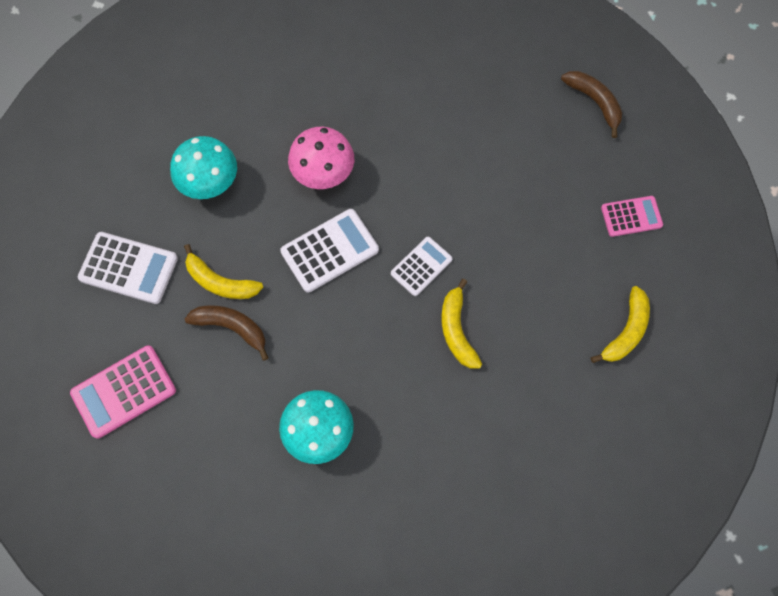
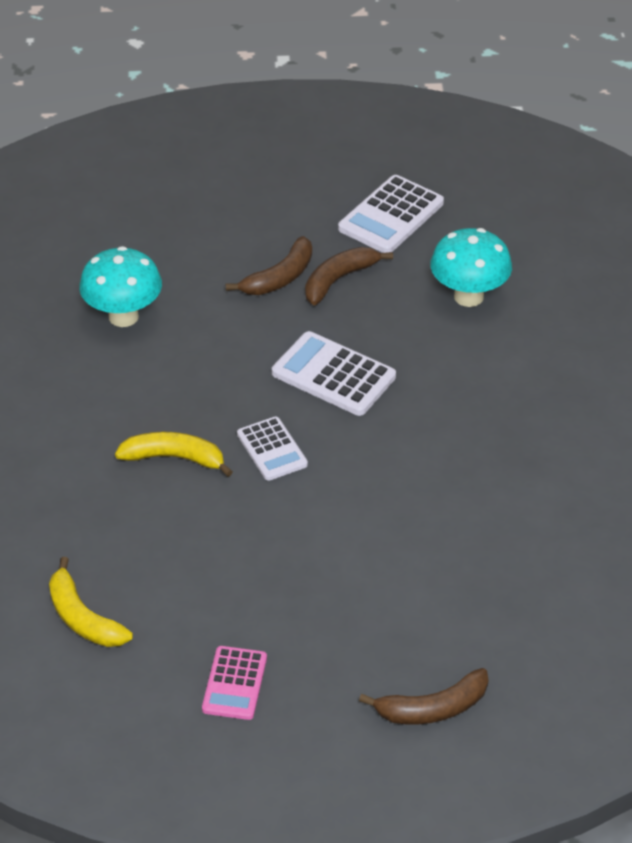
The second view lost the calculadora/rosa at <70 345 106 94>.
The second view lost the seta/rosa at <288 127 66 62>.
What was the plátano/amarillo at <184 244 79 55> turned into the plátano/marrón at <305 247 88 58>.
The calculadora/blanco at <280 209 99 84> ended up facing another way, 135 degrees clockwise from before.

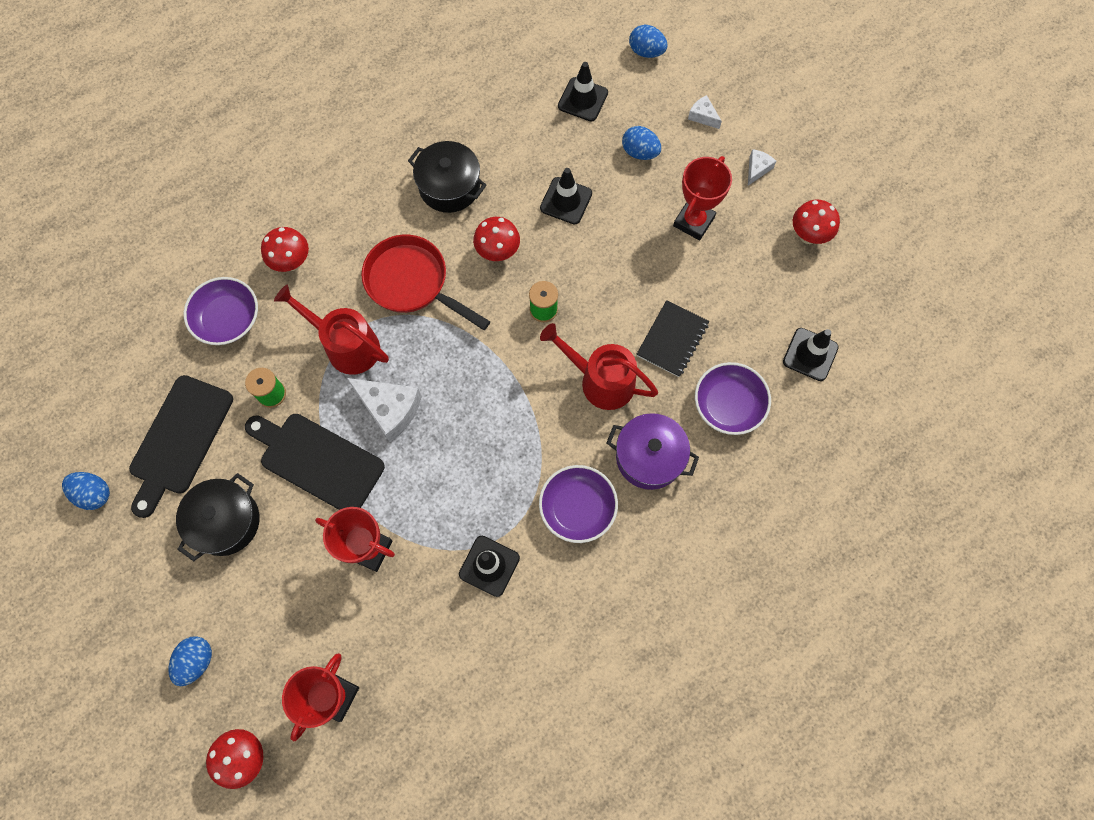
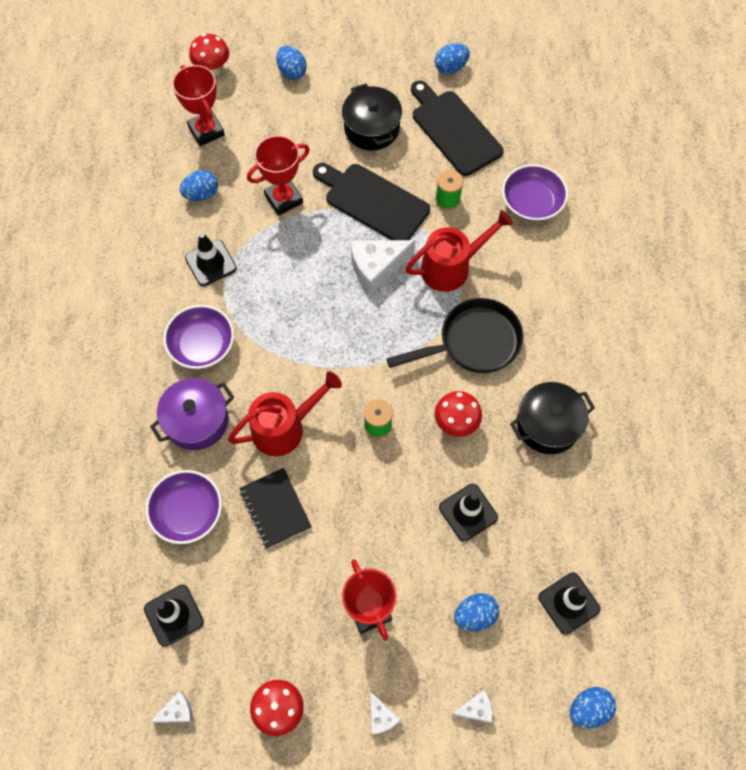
The second view lost the seta/rojo at <261 227 48 45>.
The second view gained the queso/blanco at <150 691 43 32>.
The second view gained the huevo/azul at <179 170 39 31>.
What was the sartén/rojo at <362 235 128 95> turned into the sartén/negro at <386 298 138 75>.
The tabla de cortar/negro at <245 414 140 96> ended up facing another way, 120 degrees counterclockwise from before.

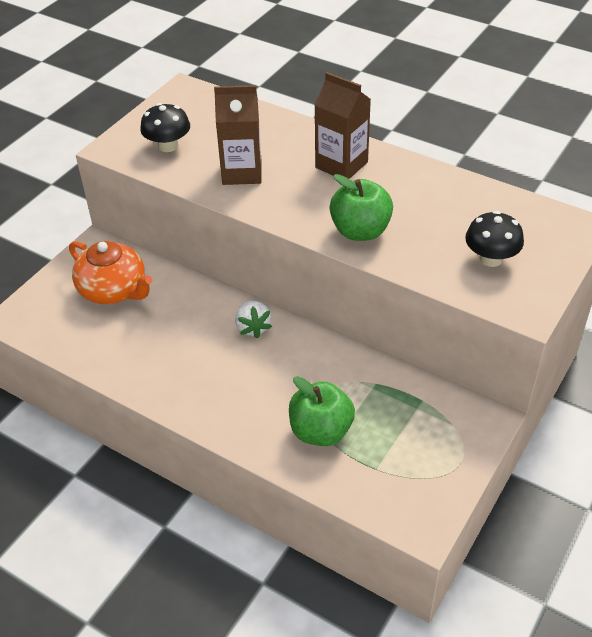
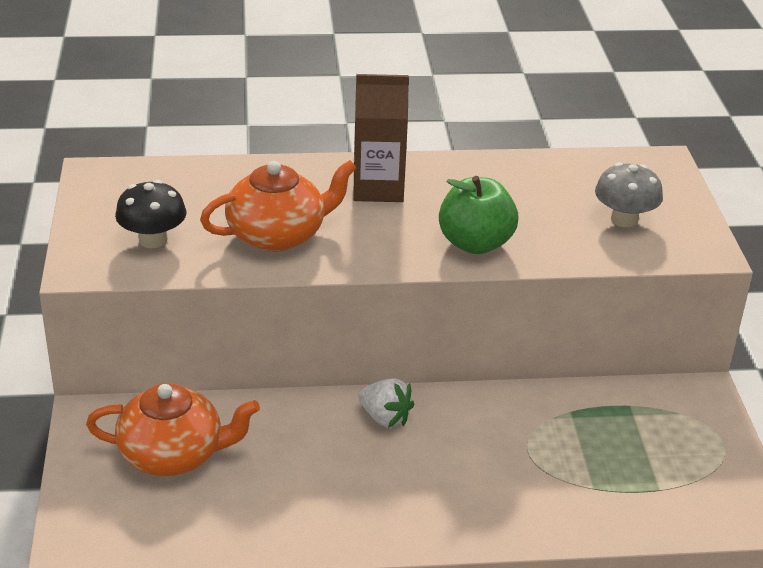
The second view lost the manzana/verde at <289 376 66 70>.
Where the cartón de leche/marrón stood at <214 85 47 100>, the tetera/naranja came to stand at <200 160 157 92>.
What was the seta/negro at <465 211 59 56> turned into the seta/gris at <595 162 68 65>.

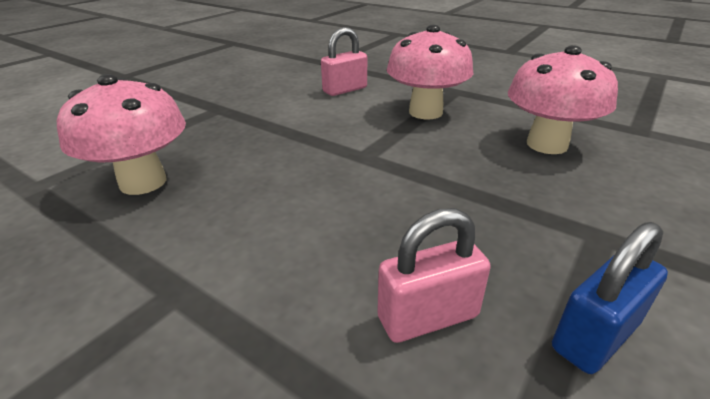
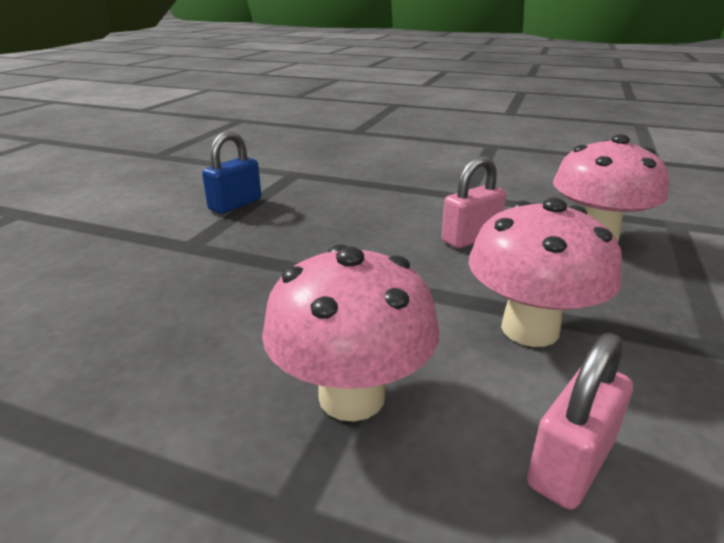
The candado/rosa ended up elsewhere, having gone from <377 208 114 135> to <441 156 65 92>.
The seta/rosa ended up elsewhere, having gone from <508 45 110 109> to <469 197 153 150>.

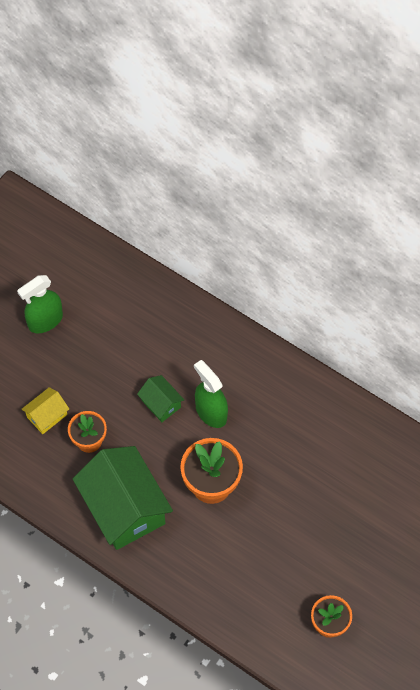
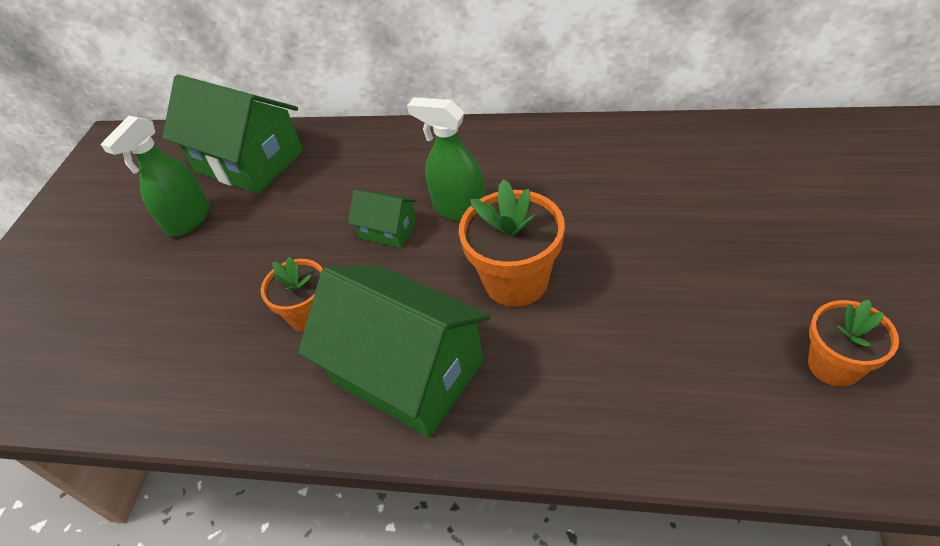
The second view lost the casa/amarillo at <21 387 48 47>.
The second view gained the casa/verde at <162 74 141 120>.

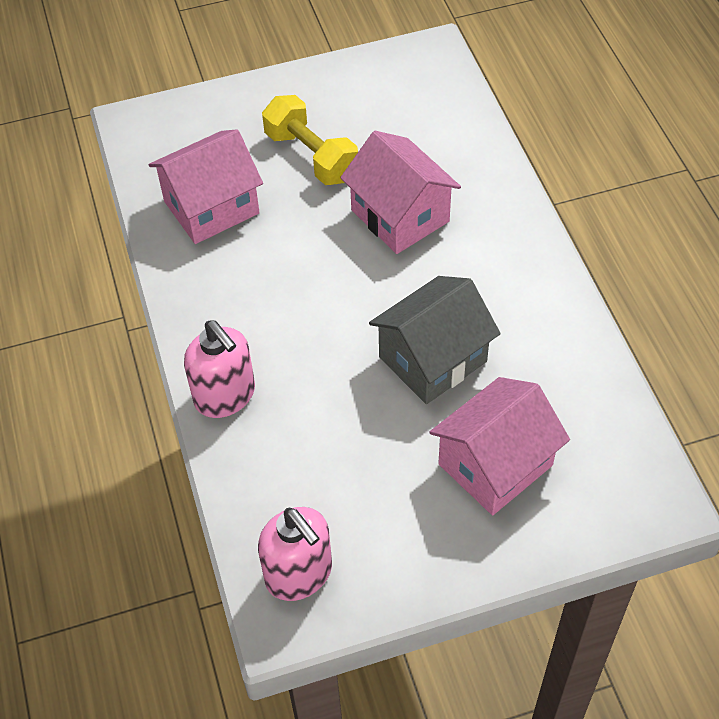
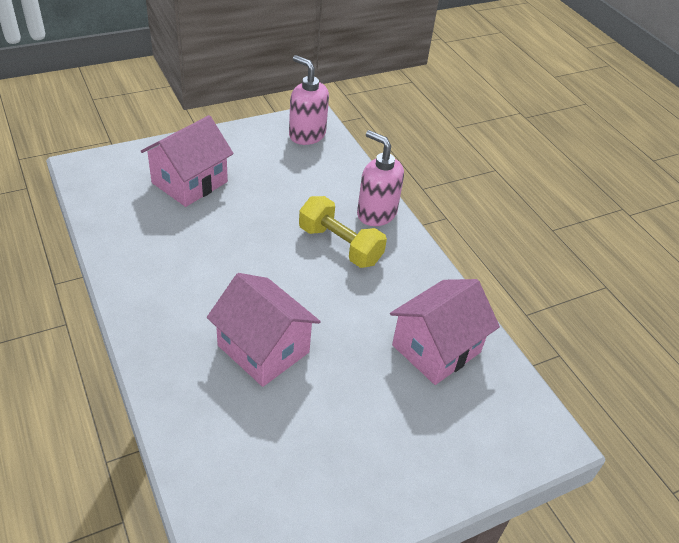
The second view lost the casa/gris at <369 276 132 128>.
The mancuerna/amarillo ended up elsewhere, having gone from <262 95 96 90> to <299 196 88 72>.

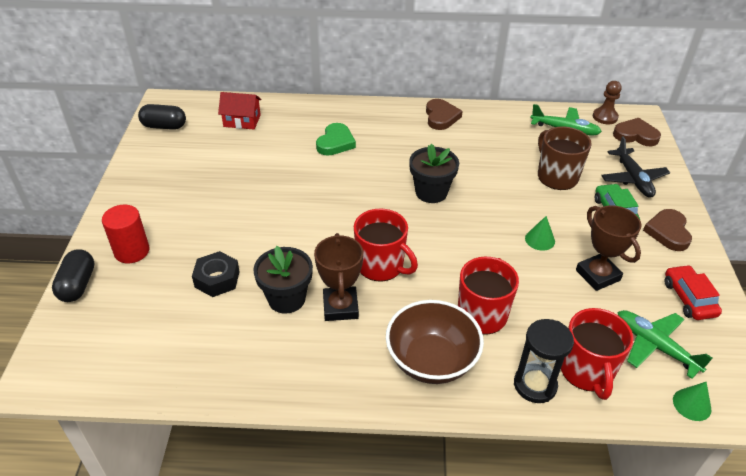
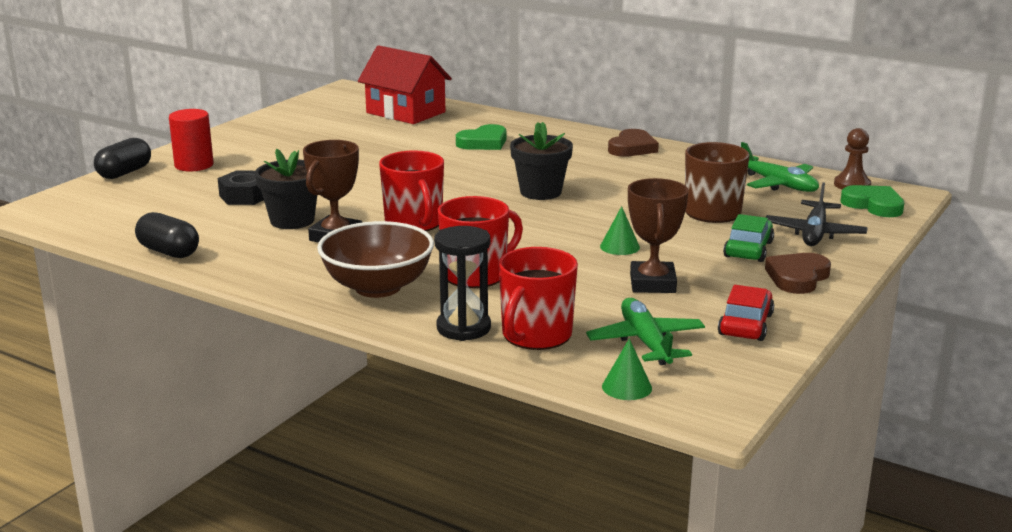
The cápsula/negro ended up elsewhere, having gone from <138 104 48 26> to <135 212 64 46>.
What was the corazón/marrón at <613 118 48 28> turned into the corazón/verde at <841 185 63 32>.
The size of the casa/rojo at <218 92 43 37> changed by a factor of 1.63.

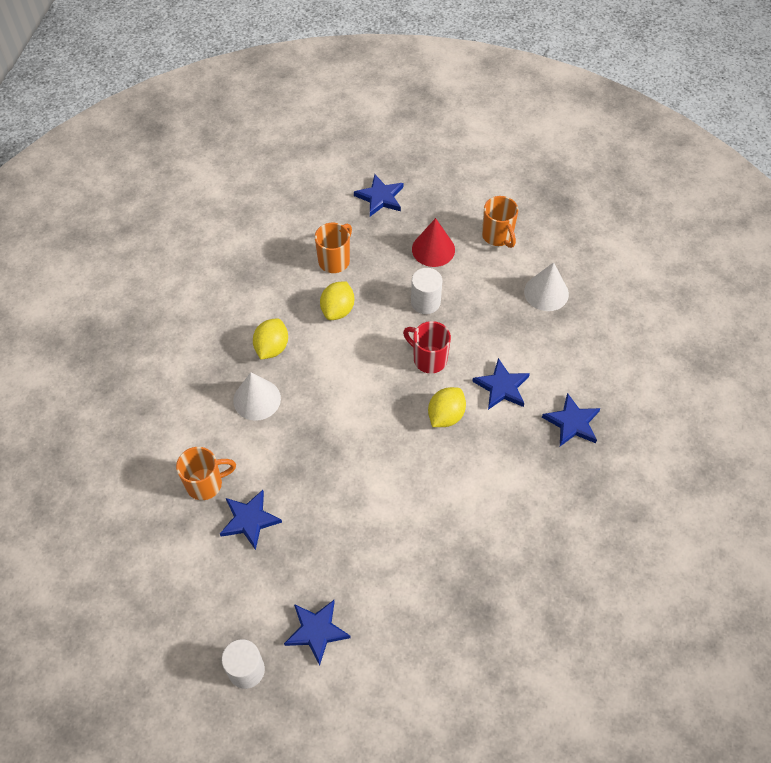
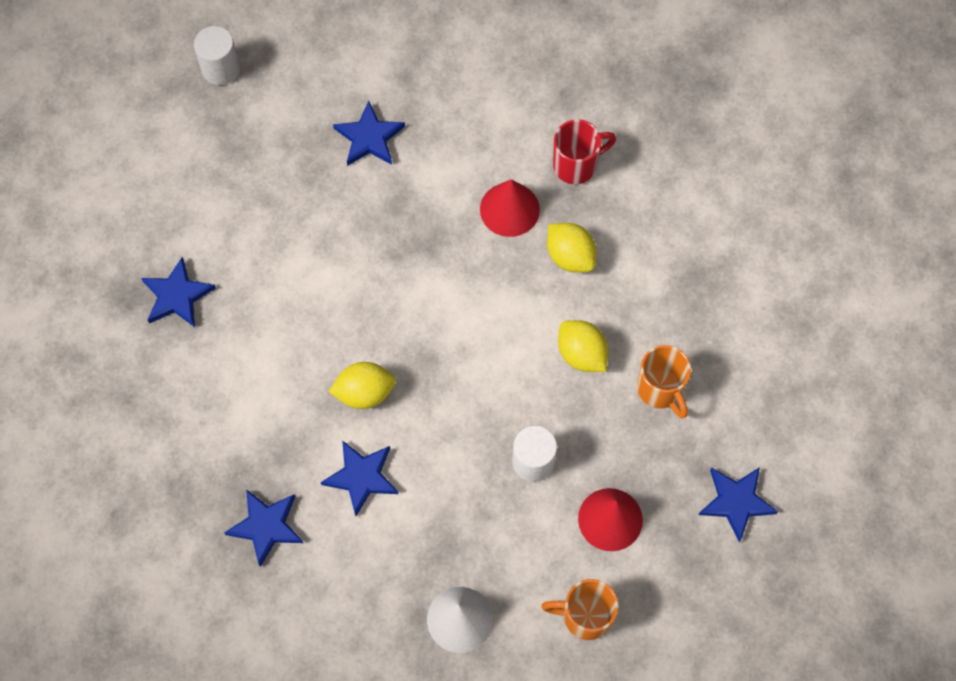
The second view lost the taza/naranja at <176 447 60 53>.
The estrella/azul ended up elsewhere, having gone from <284 600 67 66> to <141 257 75 70>.
The taza/rojo ended up elsewhere, having gone from <403 321 48 53> to <553 119 63 65>.
What was the cono/blanco at <233 372 48 49> turned into the cono/rojo at <480 179 60 58>.
The limón/amarillo at <428 387 38 40> ended up facing another way, 75 degrees counterclockwise from before.

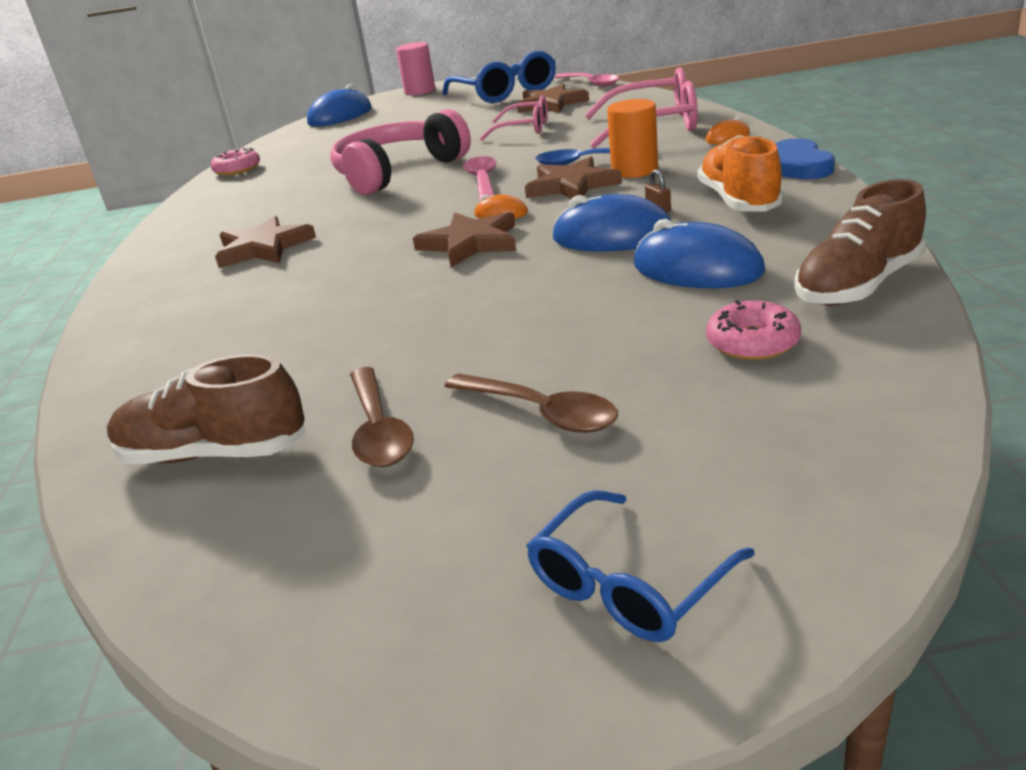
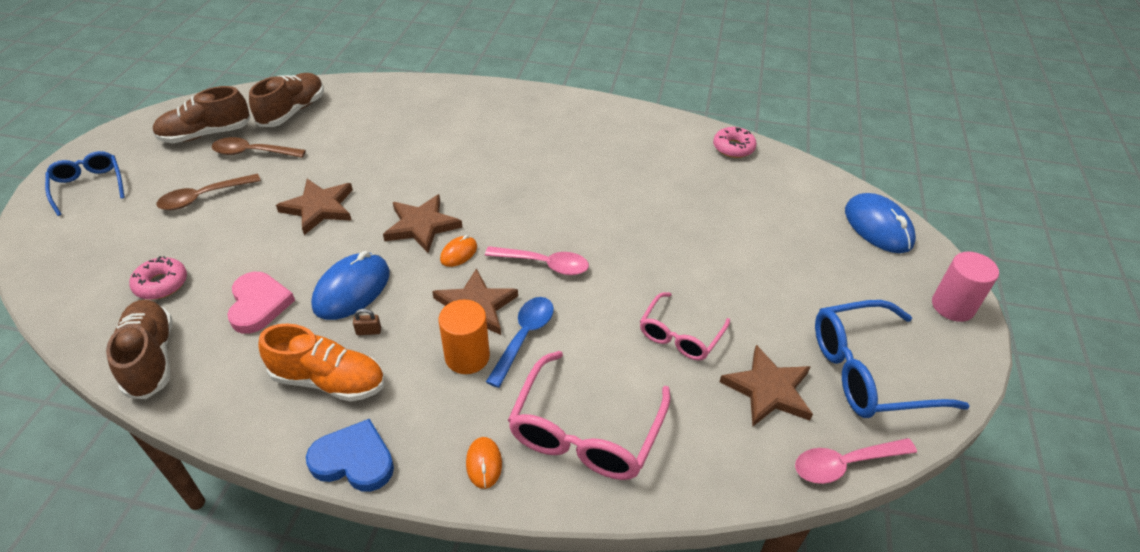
The second view lost the auriculares/rosa at <330 109 141 86>.
The second view gained the zapato/marrón at <152 86 99 57>.
The estrella/marrón ended up elsewhere, having gone from <215 216 101 52> to <276 179 77 56>.
Where the ratón/azul stood at <634 219 131 69>, the corazón/rosa came to stand at <227 272 68 62>.

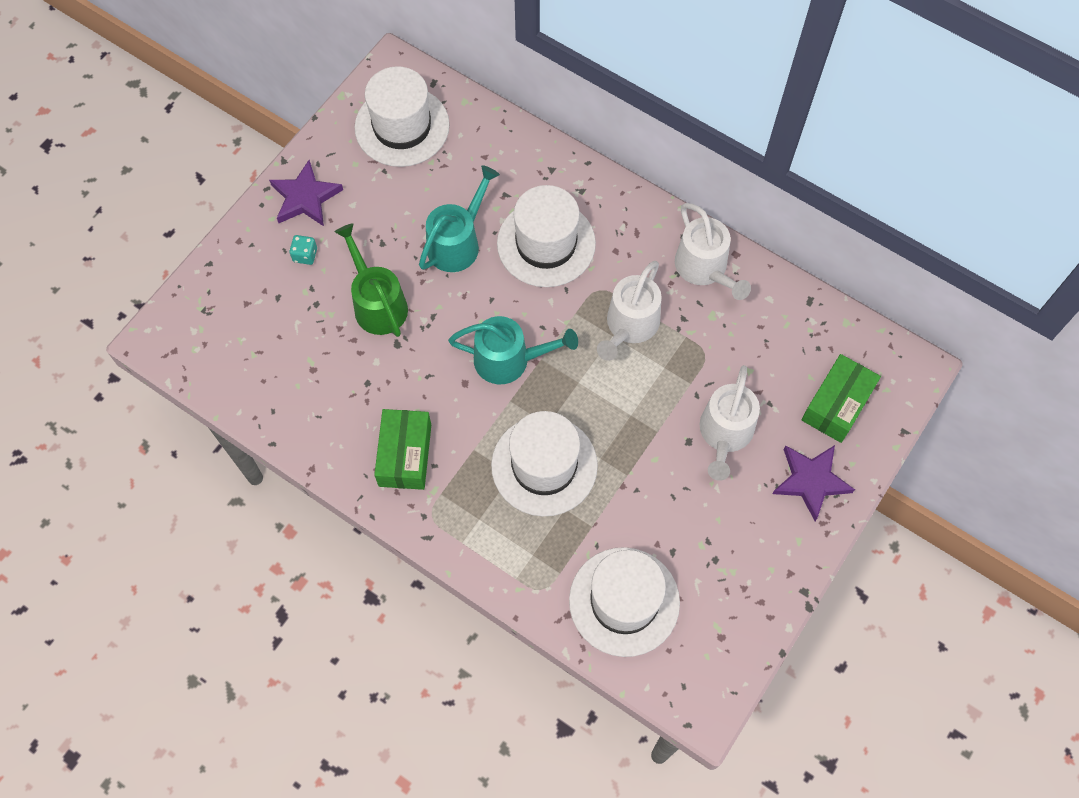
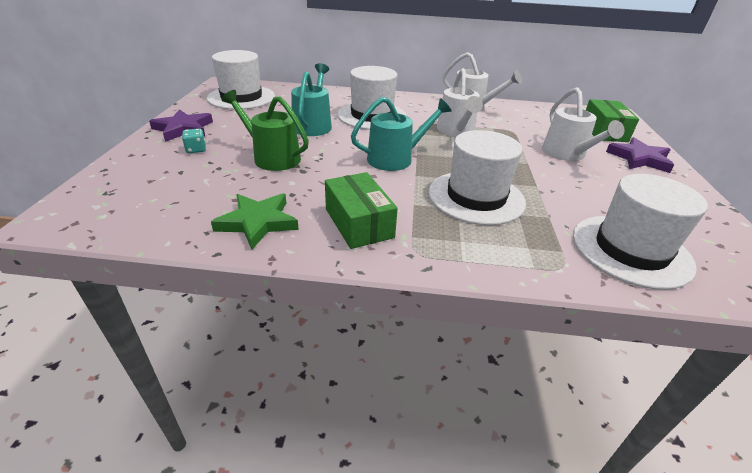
The second view gained the estrella/verde at <211 193 88 56>.

